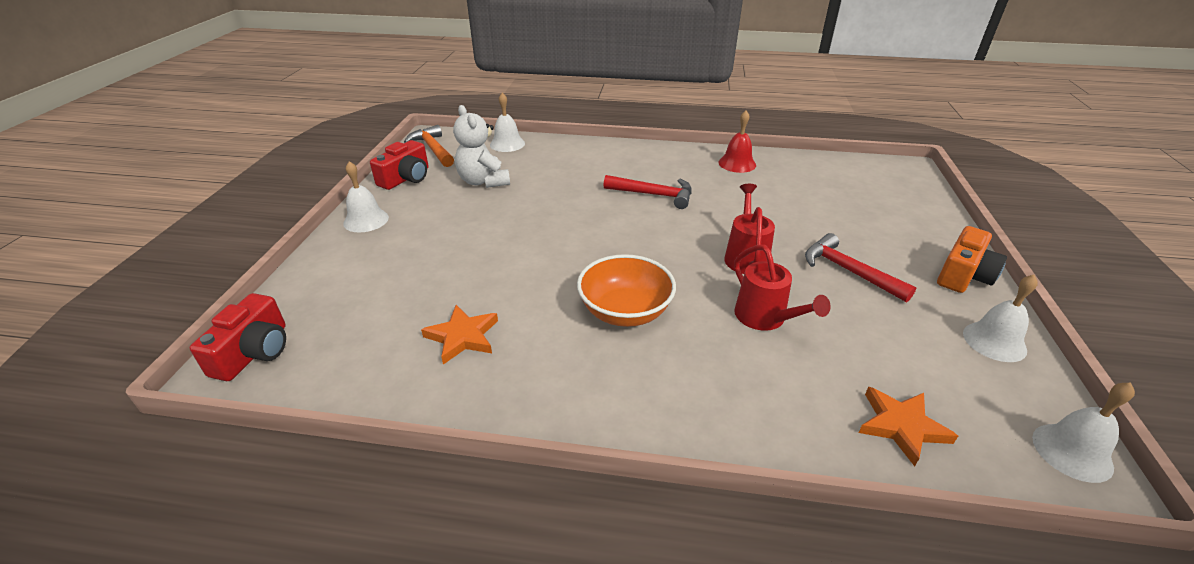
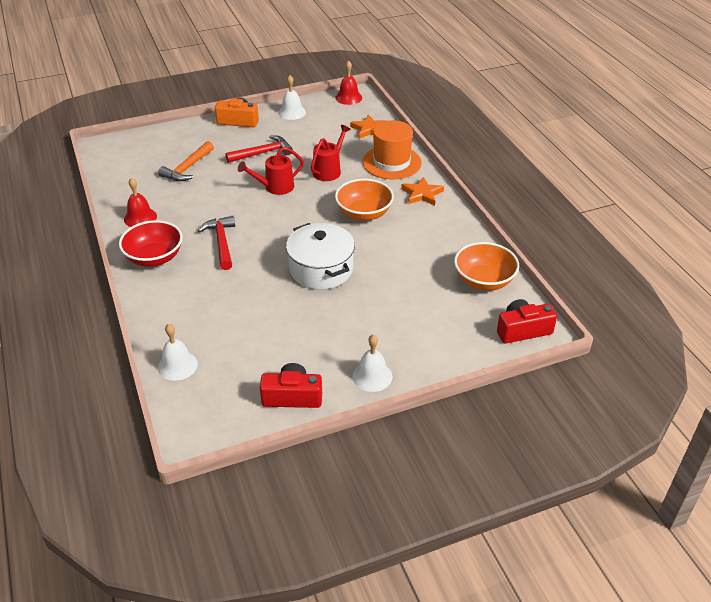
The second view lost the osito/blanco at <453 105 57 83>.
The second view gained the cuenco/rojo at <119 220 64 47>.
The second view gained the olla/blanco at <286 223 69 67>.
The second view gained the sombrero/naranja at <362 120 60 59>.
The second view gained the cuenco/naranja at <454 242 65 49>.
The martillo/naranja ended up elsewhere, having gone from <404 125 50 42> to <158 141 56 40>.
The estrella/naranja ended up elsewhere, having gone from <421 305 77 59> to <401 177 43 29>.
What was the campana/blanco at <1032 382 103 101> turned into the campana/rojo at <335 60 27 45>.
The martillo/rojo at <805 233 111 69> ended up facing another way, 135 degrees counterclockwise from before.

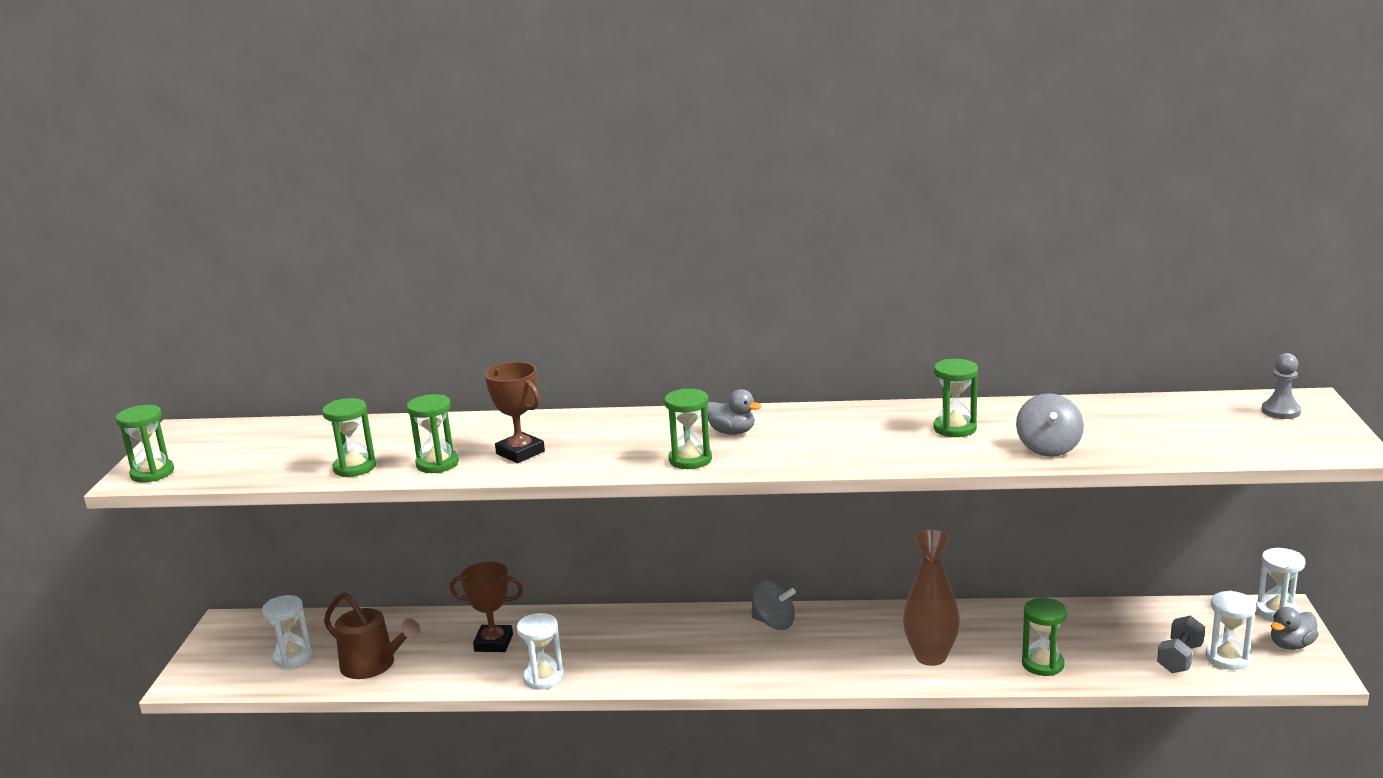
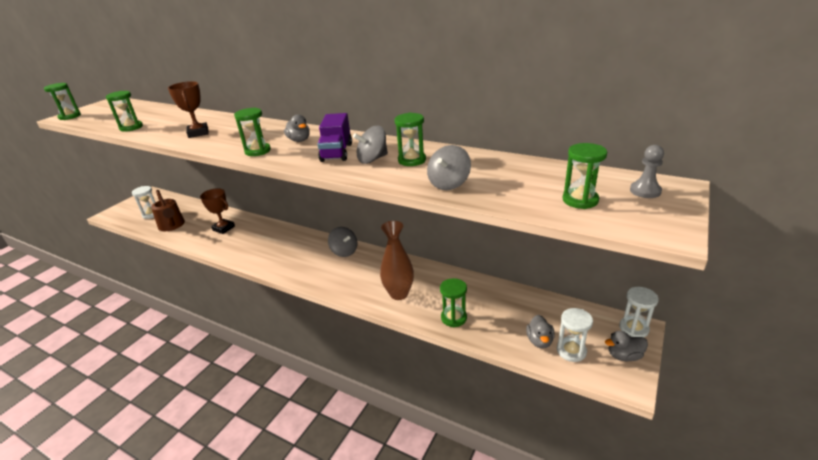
The second view lost the reloj de arena/blanco at <517 613 47 77>.
The second view gained the camión/morado at <317 113 35 49>.
The second view gained the peonza/gris at <353 126 35 38>.
The reloj de arena/verde ended up elsewhere, having gone from <407 394 52 79> to <563 143 44 66>.
Where the mancuerna/gris stood at <1157 615 48 58>, the pato/gris came to stand at <526 315 29 33>.

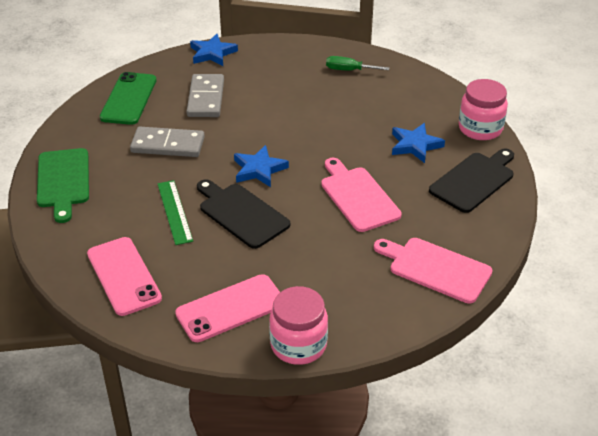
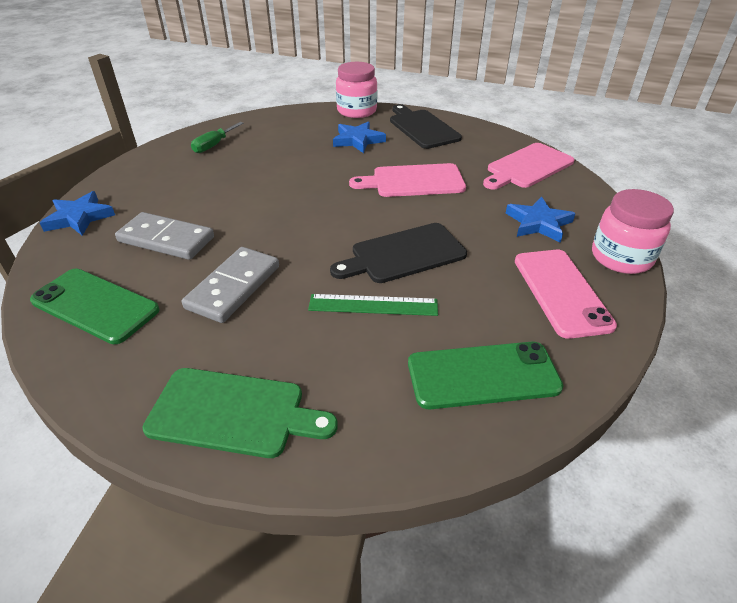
The estrella/azul ended up elsewhere, having gone from <234 145 55 42> to <506 197 70 46>.
What was the móvil/rosa at <87 237 75 79> turned into the móvil/verde at <408 342 155 67>.

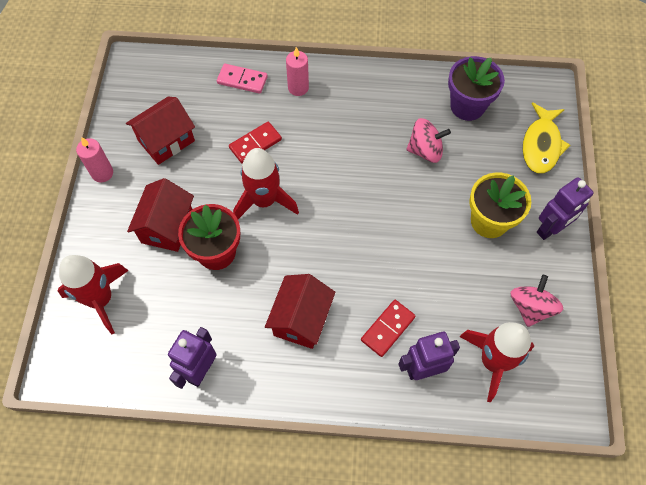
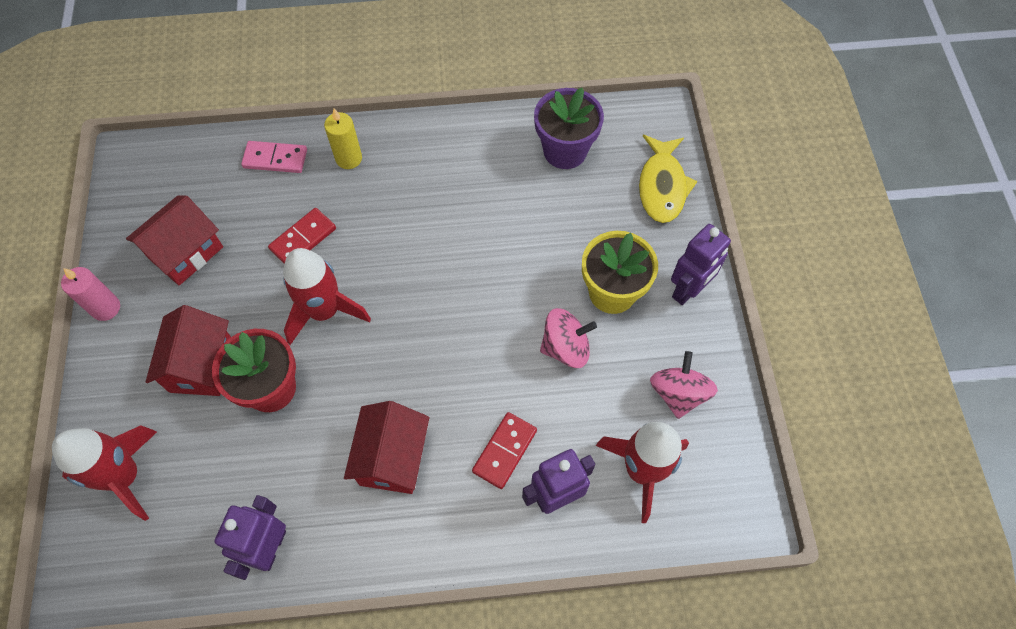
The peonza/rosa ended up elsewhere, having gone from <406 118 45 45> to <540 308 57 60>.
What was the vela/rosa at <286 47 23 49> turned into the vela/amarillo at <324 109 38 60>.

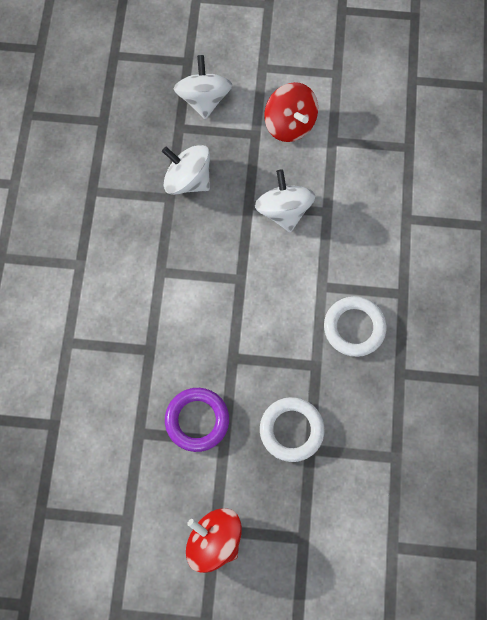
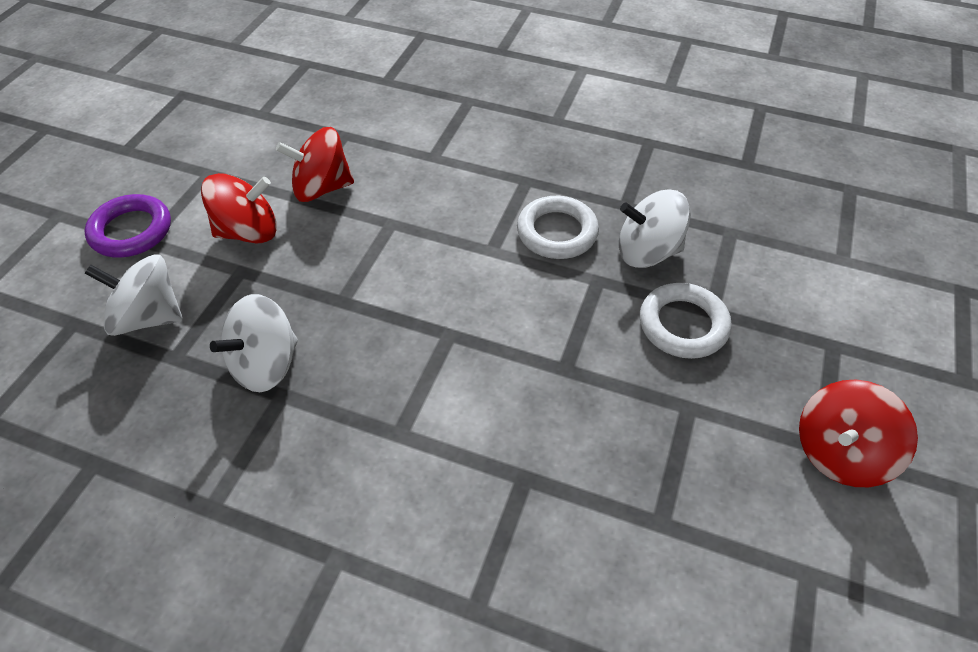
The second view gained the peonza/rojo at <276 127 78 75>.
The anillo/morado ended up elsewhere, having gone from <165 388 64 64> to <84 194 87 64>.
The peonza/blanco ended up elsewhere, having gone from <255 169 61 64> to <619 190 72 78>.

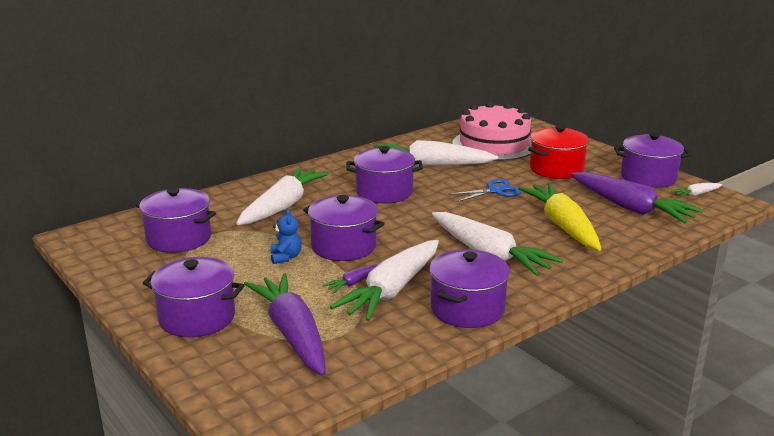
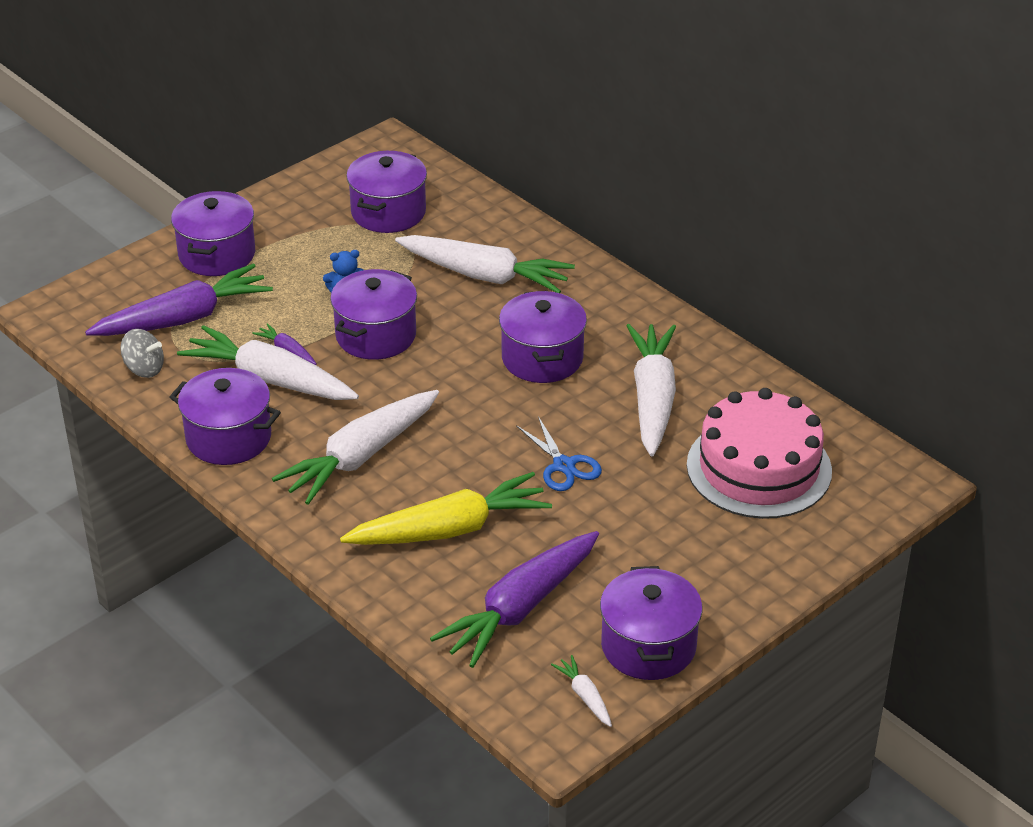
The second view lost the olla/rojo at <528 125 61 54>.
The second view gained the peonza/gris at <121 329 43 49>.

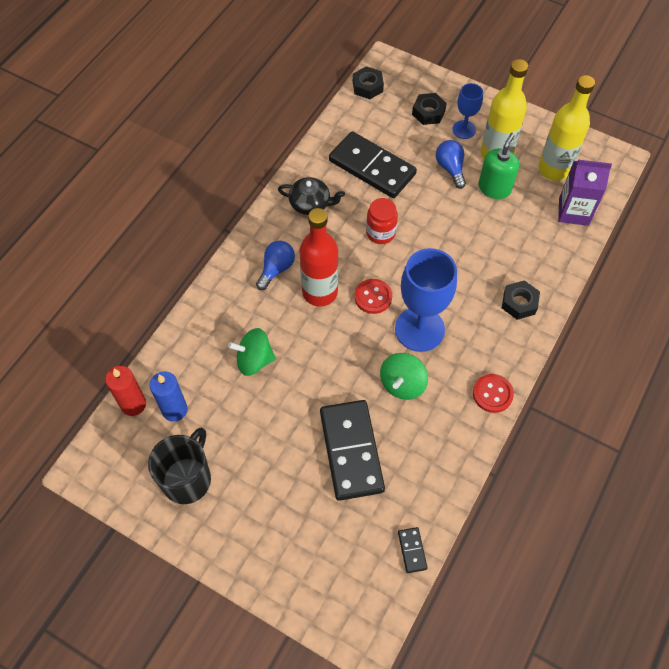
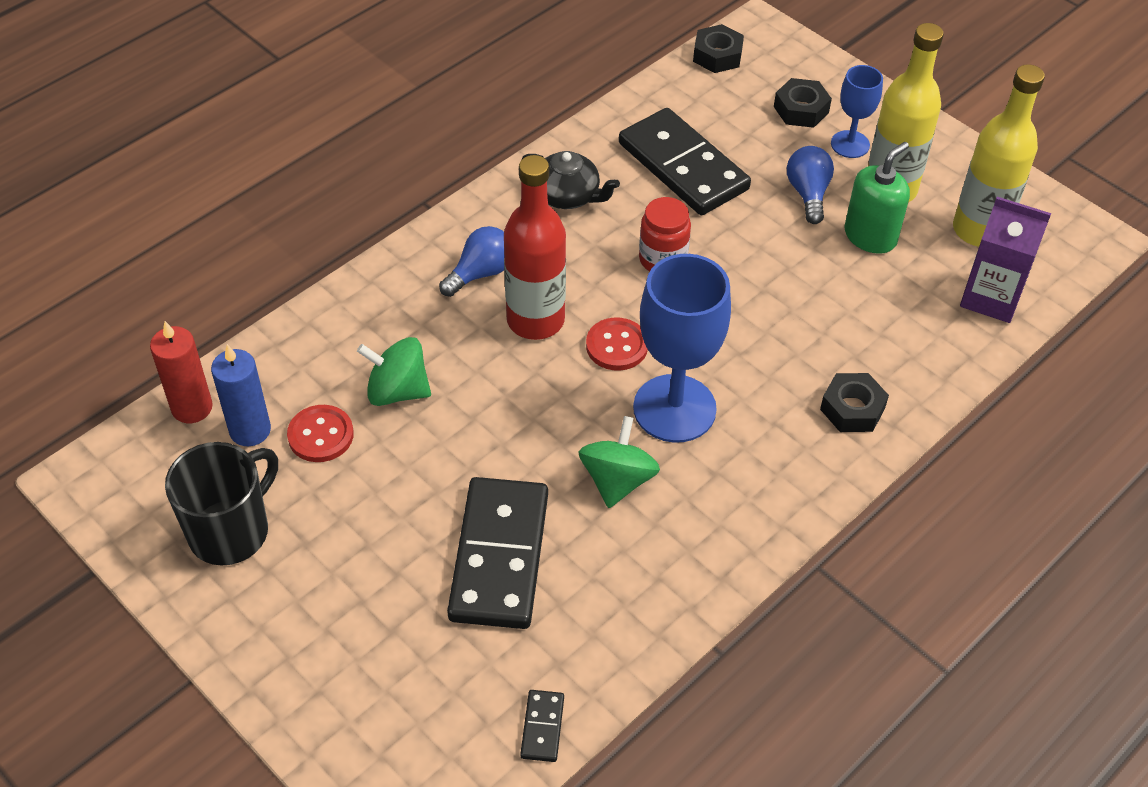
The botón/rojo ended up elsewhere, having gone from <473 374 41 39> to <287 405 67 57>.
The peonza/verde at <380 353 48 47> ended up facing another way, 150 degrees clockwise from before.

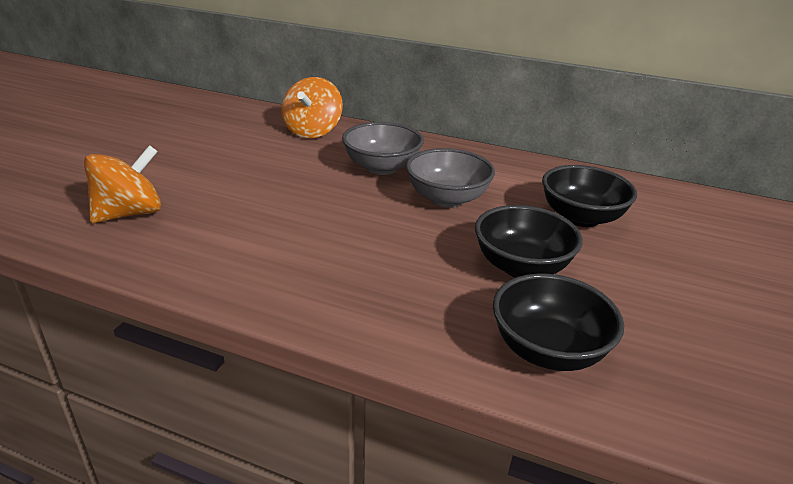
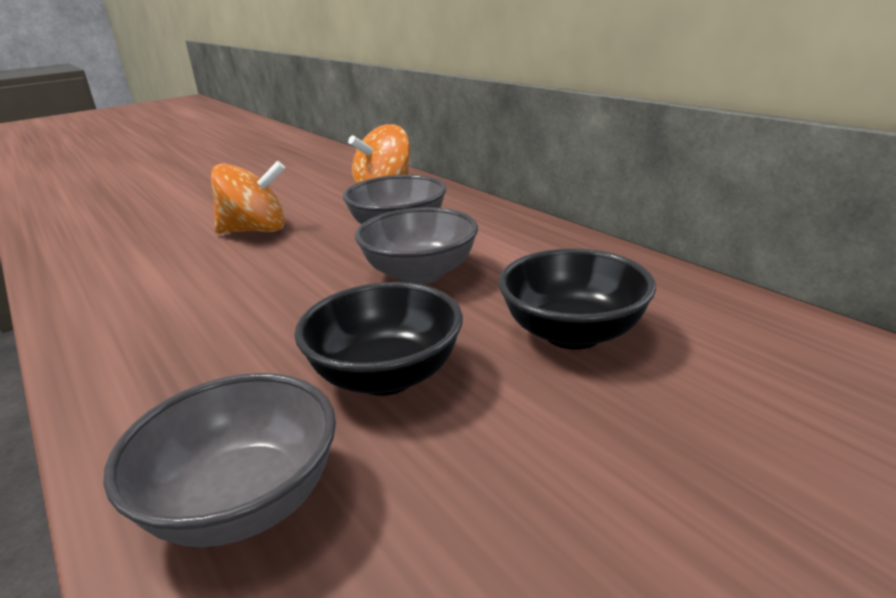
The peonza/naranja ended up elsewhere, having gone from <84 145 77 78> to <211 161 74 72>.
What was the cuenco/negro at <493 273 131 98> turned into the cuenco/gris at <104 373 232 174>.

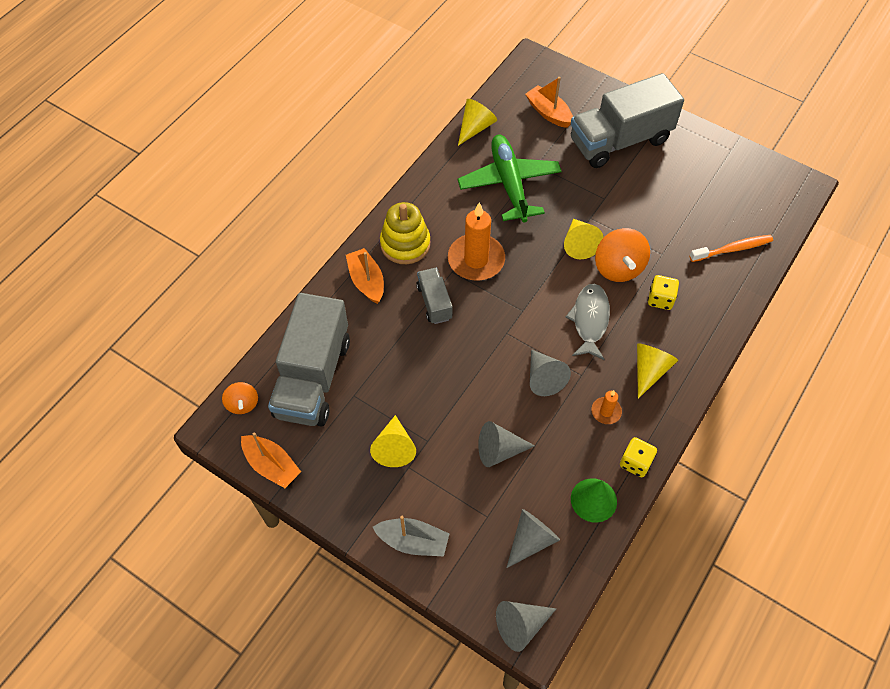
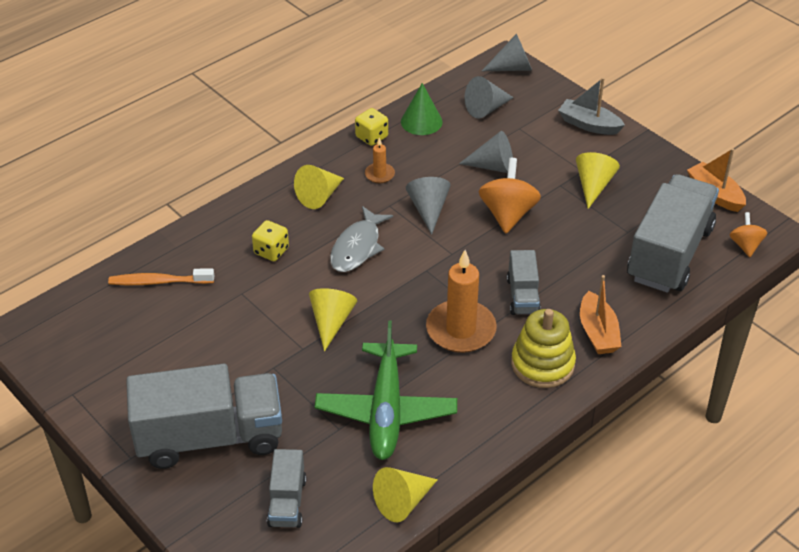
The peonza/naranja ended up elsewhere, having gone from <595 228 55 54> to <478 158 63 75>.
Where the barco/naranja stood at <525 77 48 51>, the camión/gris came to stand at <267 449 39 79>.

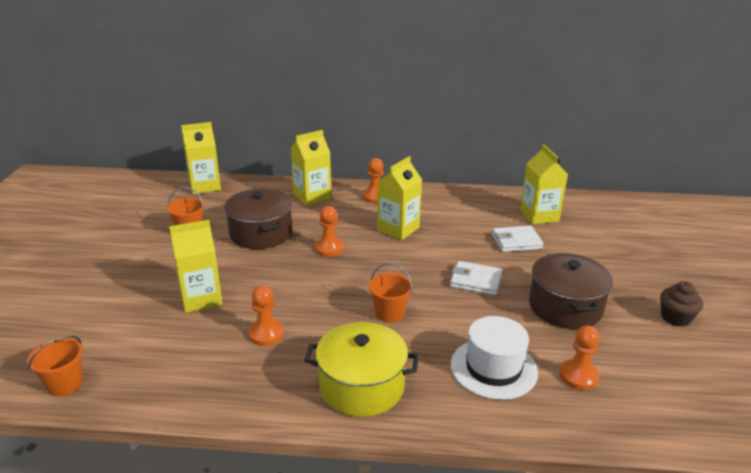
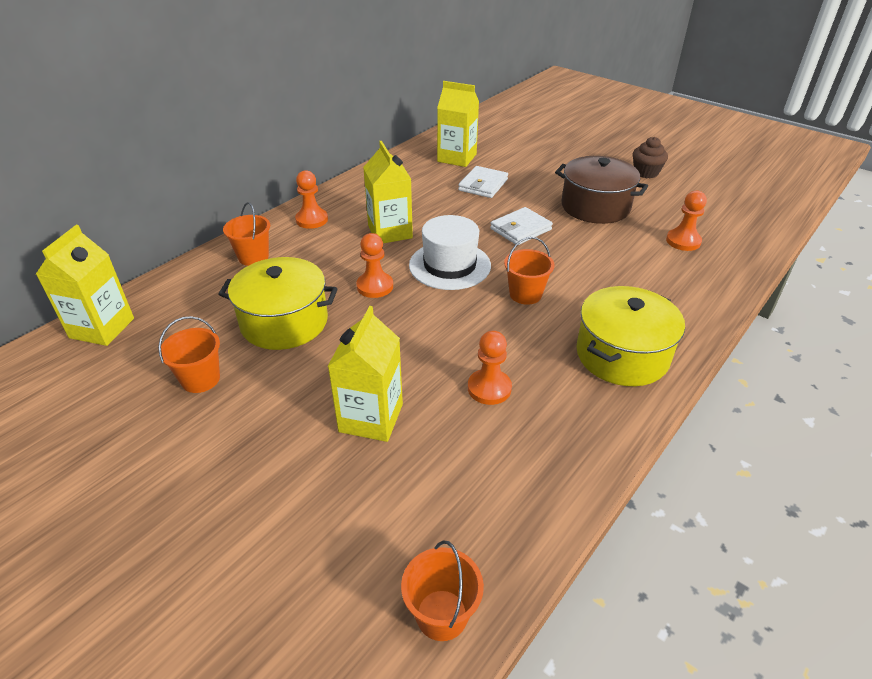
The sombrero/blanco ended up elsewhere, having gone from <450 316 88 84> to <409 215 82 75>.
Where the cartón de leche/amarillo stood at <291 130 40 76>, the balde/naranja came to stand at <223 202 47 64>.
What was the olla/marrón at <224 189 68 60> turned into the olla/amarillo at <218 257 120 93>.

